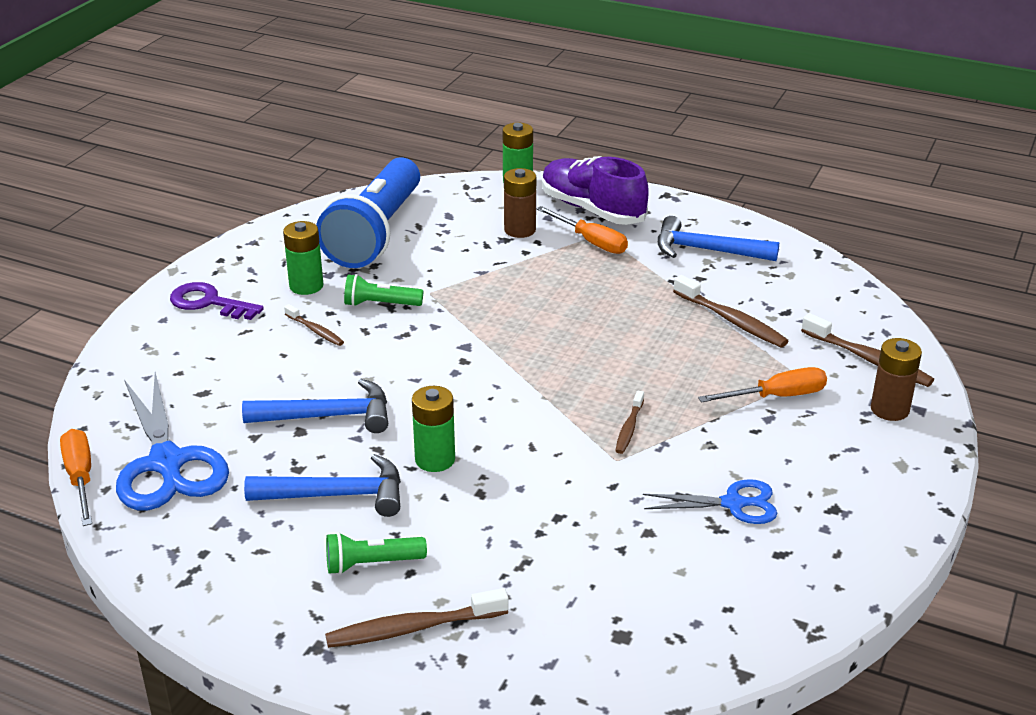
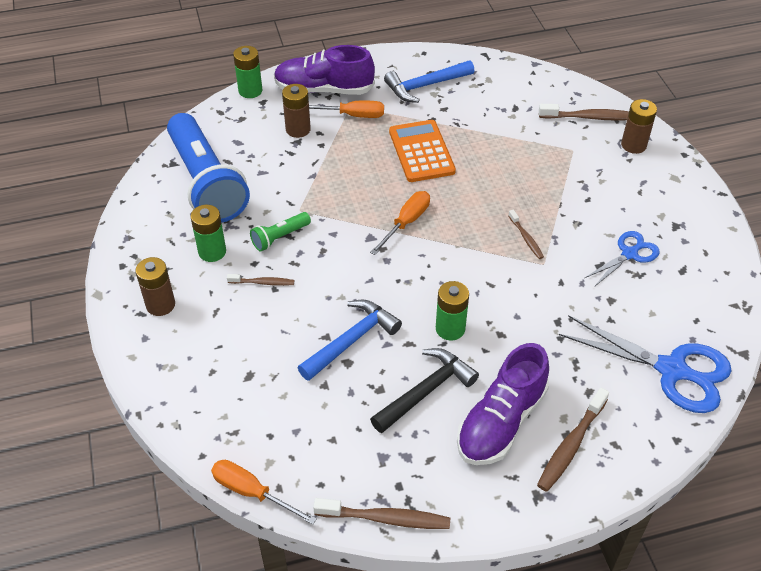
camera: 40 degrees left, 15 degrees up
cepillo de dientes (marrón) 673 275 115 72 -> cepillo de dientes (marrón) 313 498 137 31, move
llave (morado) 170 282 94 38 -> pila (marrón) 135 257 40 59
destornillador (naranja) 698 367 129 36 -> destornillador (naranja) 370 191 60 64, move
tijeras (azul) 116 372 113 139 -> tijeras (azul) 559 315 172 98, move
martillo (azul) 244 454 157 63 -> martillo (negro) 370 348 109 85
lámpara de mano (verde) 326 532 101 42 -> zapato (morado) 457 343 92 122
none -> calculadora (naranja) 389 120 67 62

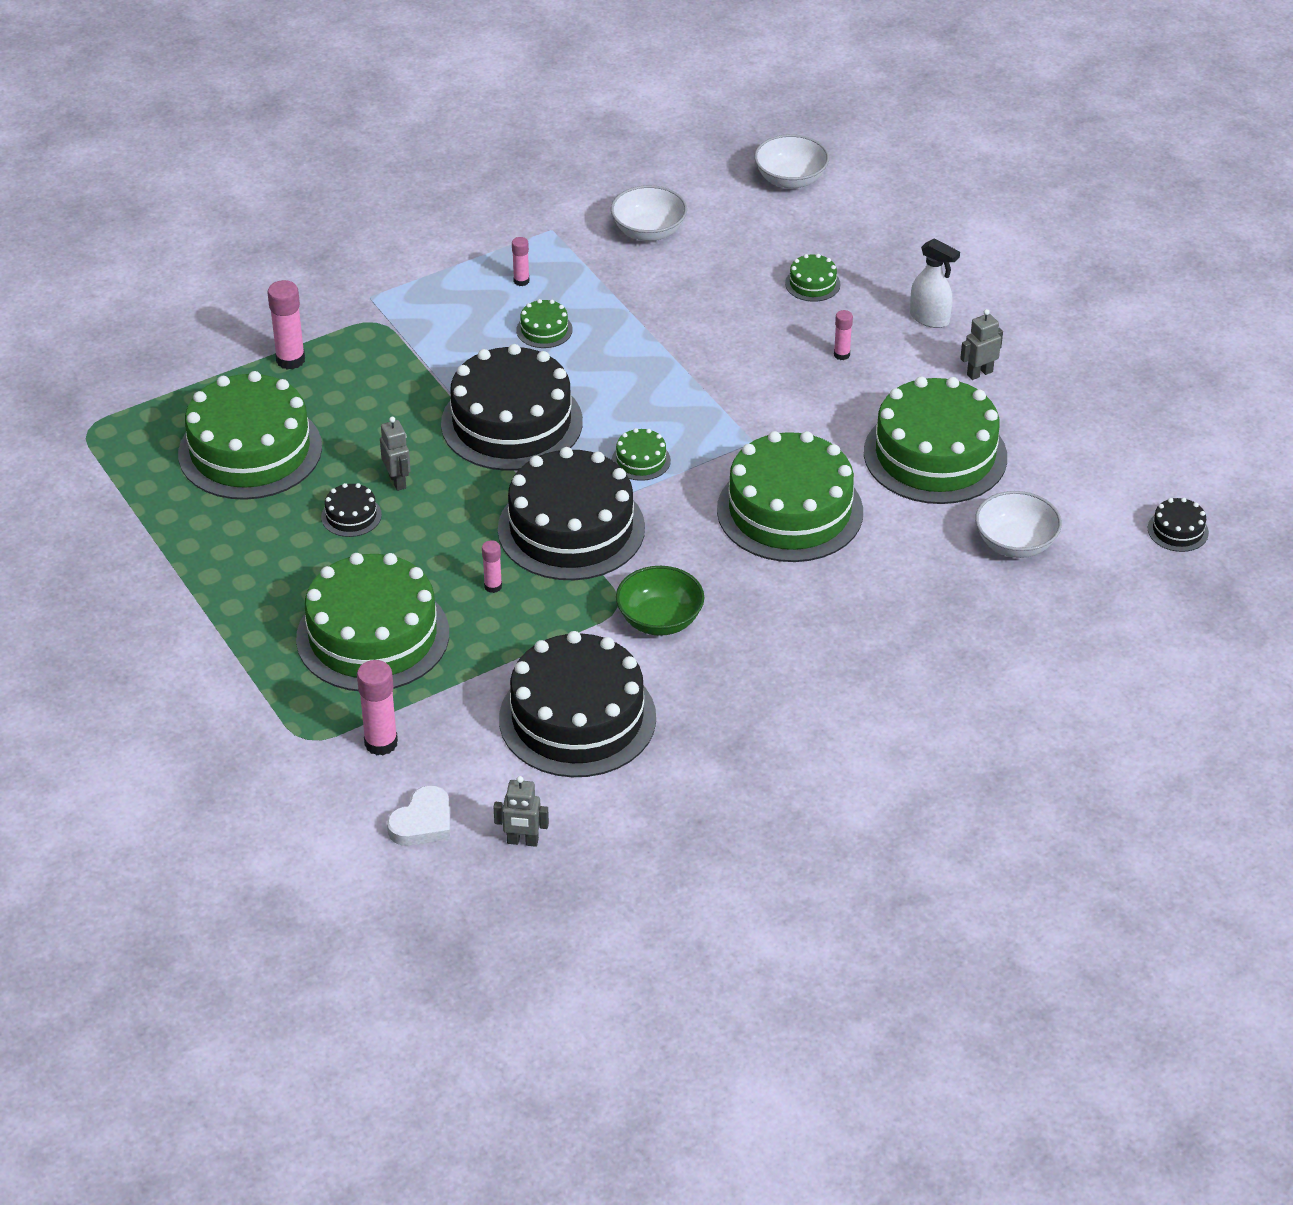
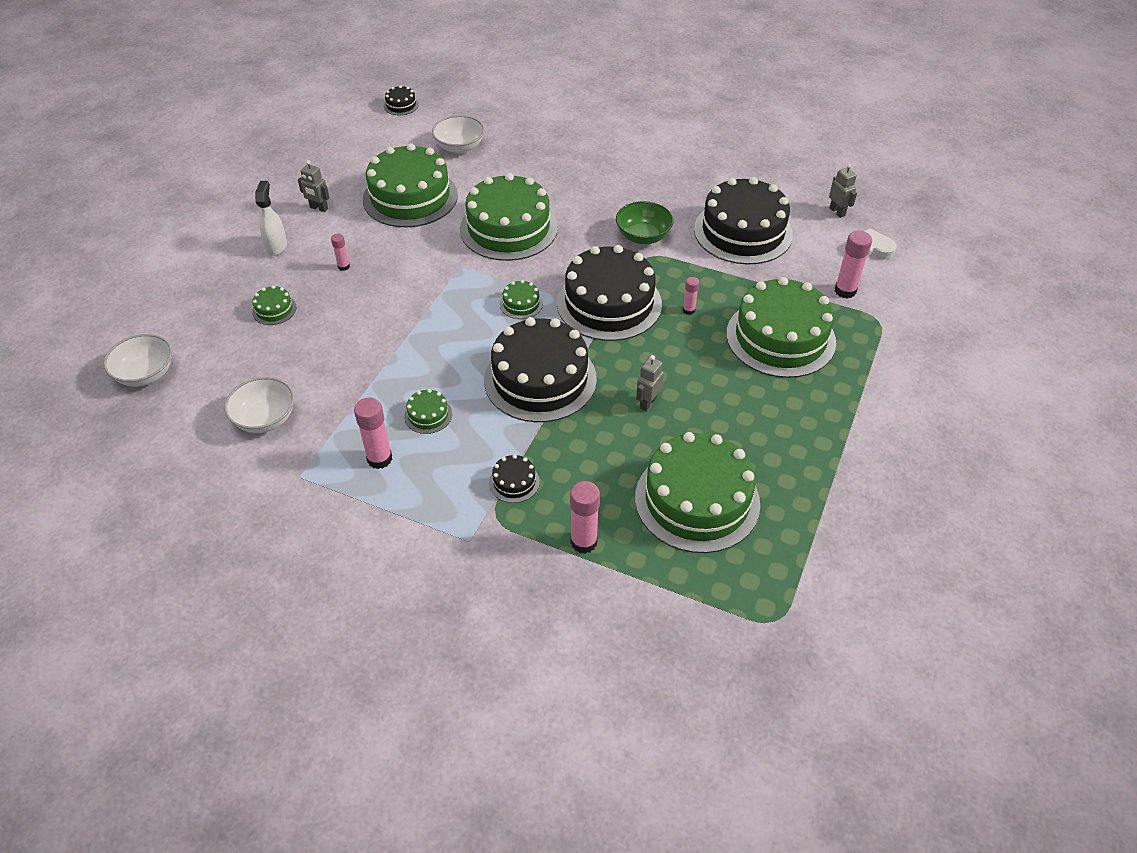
camera: 125 degrees left, 5 degrees up
barra de pegamento (rosa) 512 237 17 49 -> barra de pegamento (rosa) 354 398 38 71, x1.76
tarta (negro) 321 483 61 54 -> tarta (negro) 489 454 51 49, move

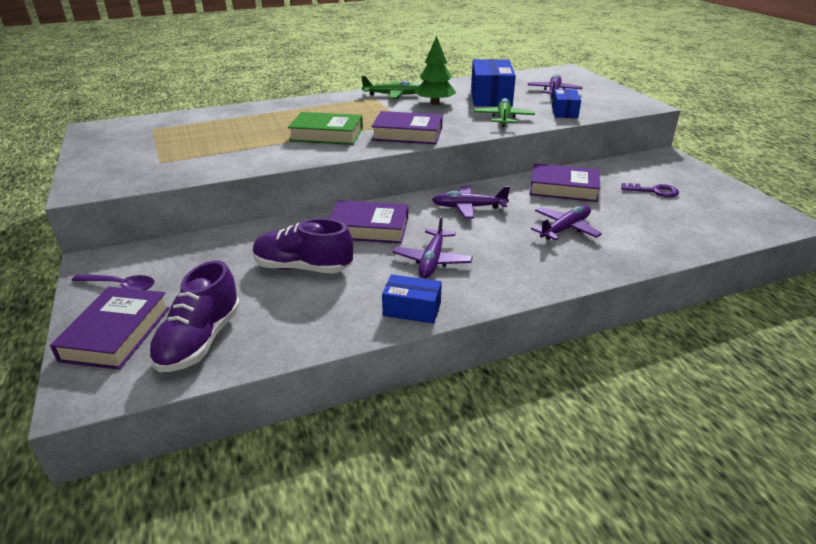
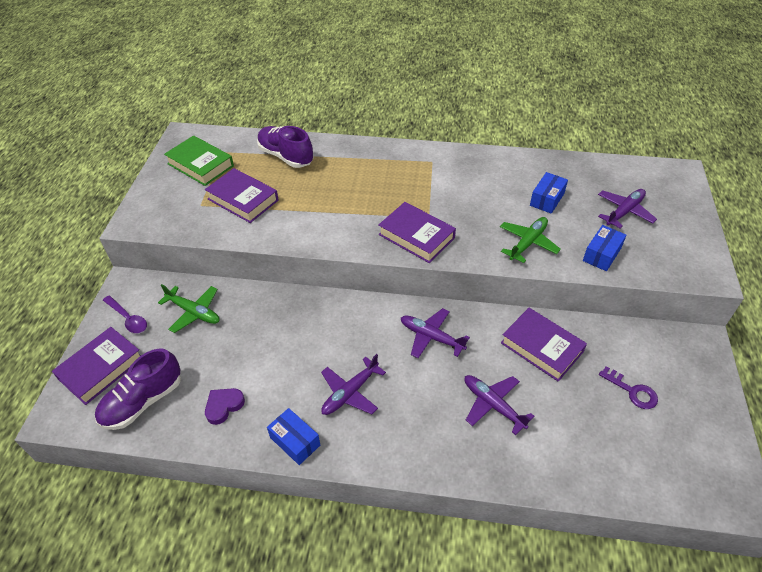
camera: 30 degrees right, 15 degrees up
árbol (verde) 414 36 42 69 -> none
caja (azul) 471 59 45 48 -> caja (azul) 530 172 38 42, x0.57
avión (verde) 361 76 59 23 -> avión (verde) 158 284 62 49, move
libro (verde) 288 112 75 33 -> libro (verde) 164 135 70 51, move
libro (morado) 329 200 79 44 -> libro (morado) 205 168 74 55, move
avión (morado) 531 205 71 35 -> avión (morado) 464 375 70 60, 120 degrees counterclockwise
zapato (morado) 253 218 100 56 -> zapato (morado) 257 126 56 42, move
none -> corazón (morado) 205 388 40 37

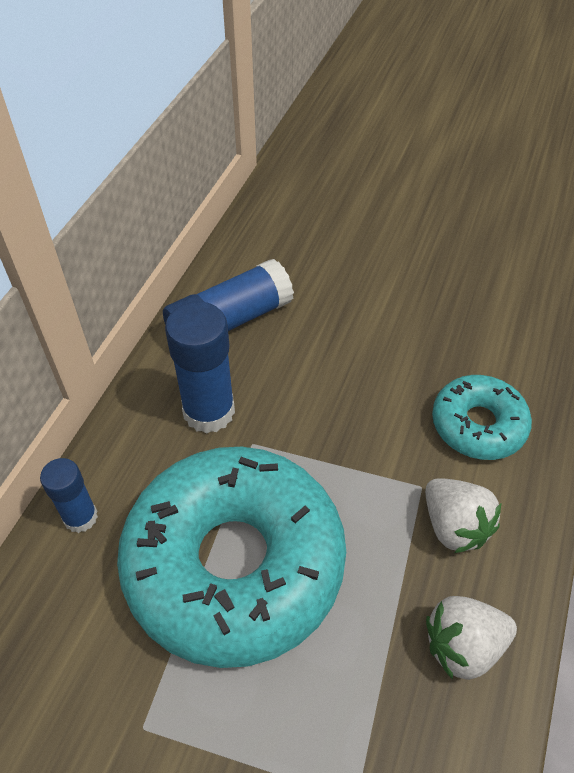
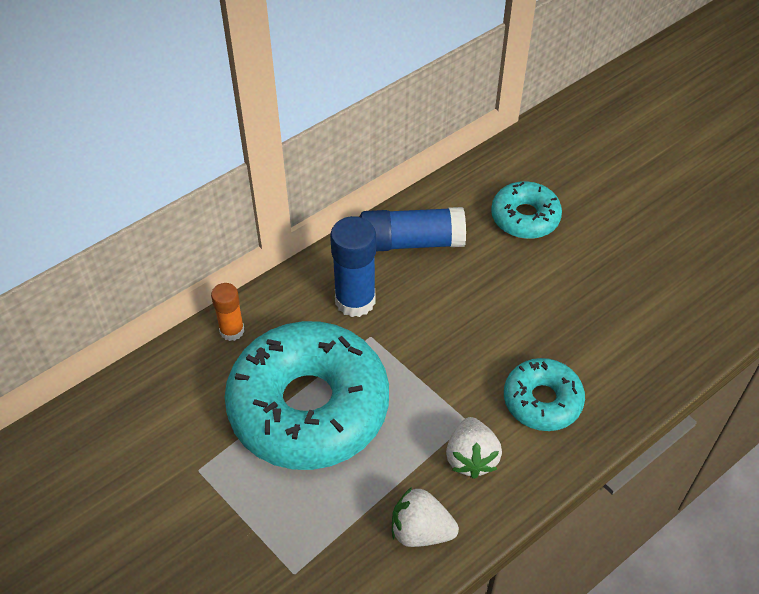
camera: 30 degrees right, 0 degrees up
barra de pegamento (azul) 40 458 58 75 -> barra de pegamento (naranja) 211 283 33 58
none -> rosquilla (turquesa) 491 181 71 58

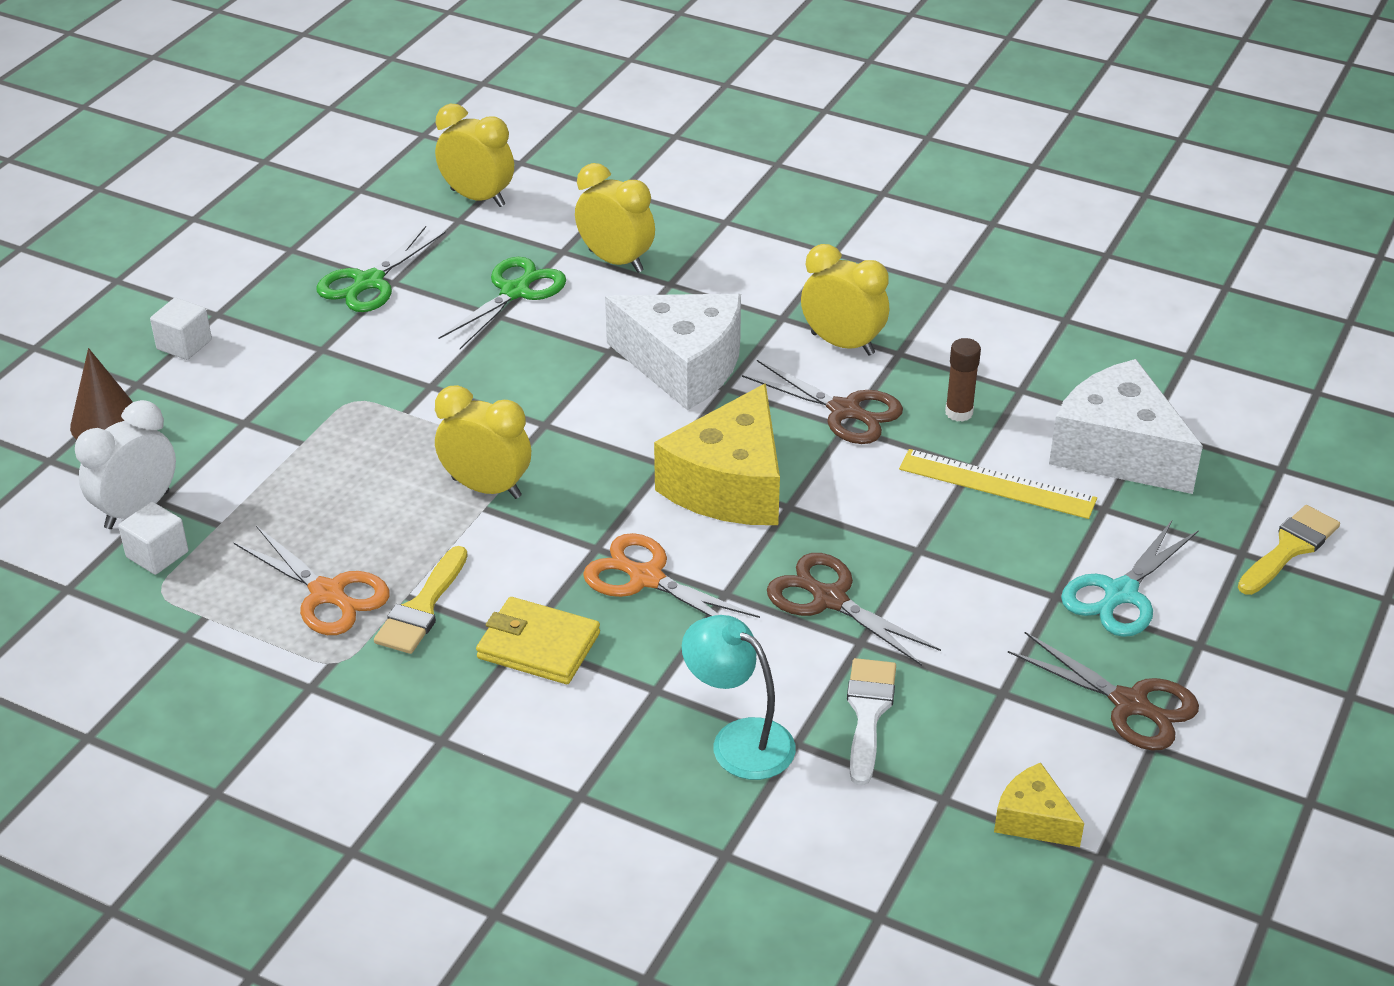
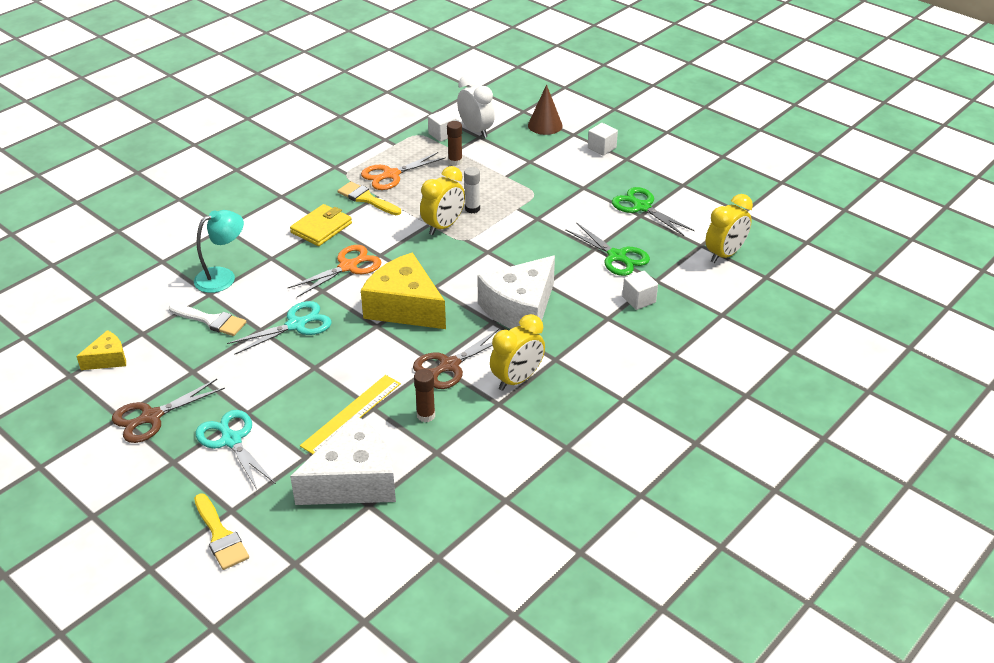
camera: 105 degrees right, 0 degrees up
despertador (amarillo) 575 163 80 110 -> cubo (blanco) 622 271 36 39
tijeras (marrón) 767 553 174 113 -> tijeras (turquesa) 227 301 105 54
none -> barra de pegamento (marrón) 447 121 16 45
none -> barra de pegamento (blanco) 464 167 16 46

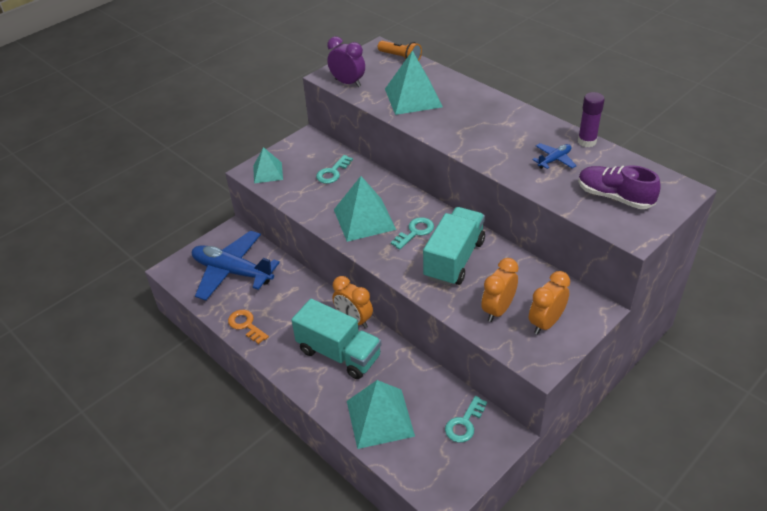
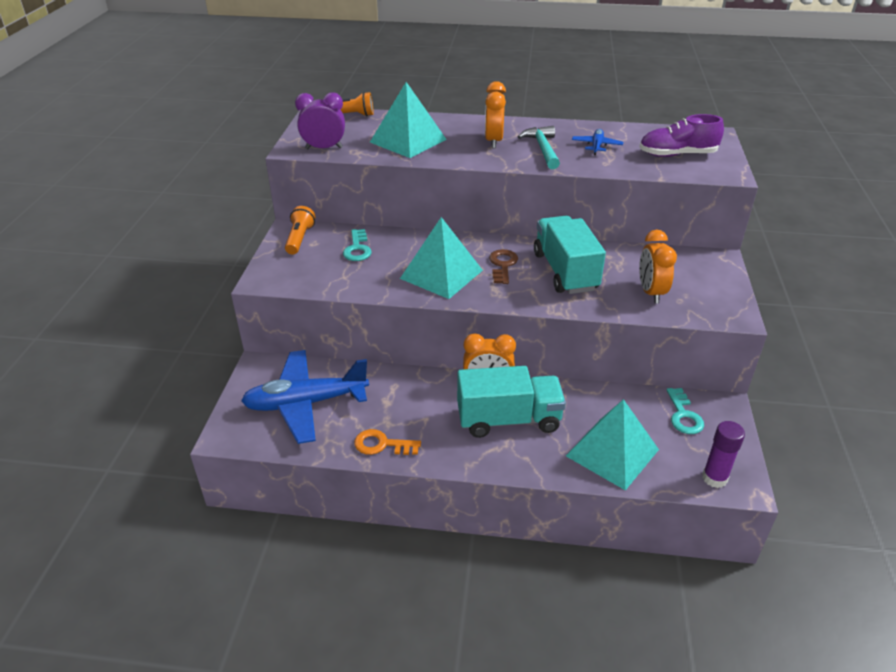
camera: 40 degrees left, 5 degrees down
barra de pegamento (morado) 578 92 27 55 -> barra de pegamento (morado) 702 421 43 67, move
pirámide (turquesa) 253 147 30 36 -> none
llave (turquesa) 391 217 43 33 -> llave (marrón) 489 249 29 35
despertador (naranja) 529 271 41 64 -> despertador (naranja) 485 81 21 67, move
none -> martillo (turquesa) 518 126 42 43
none -> lámpara de mano (naranja) 285 206 30 49

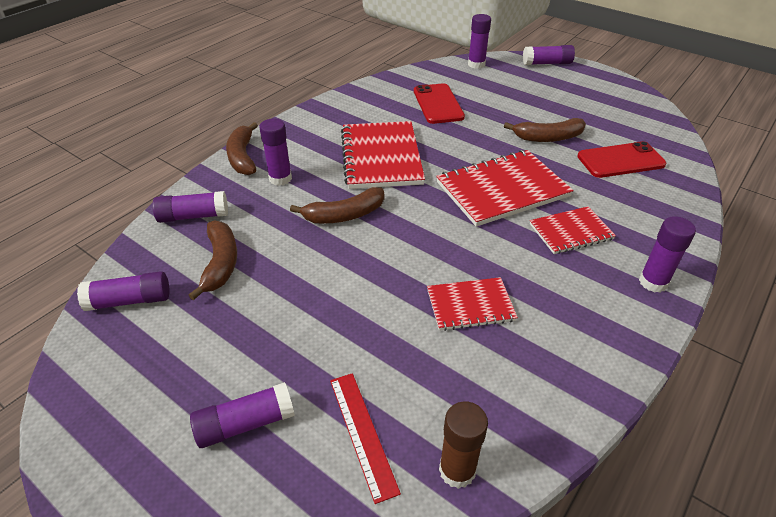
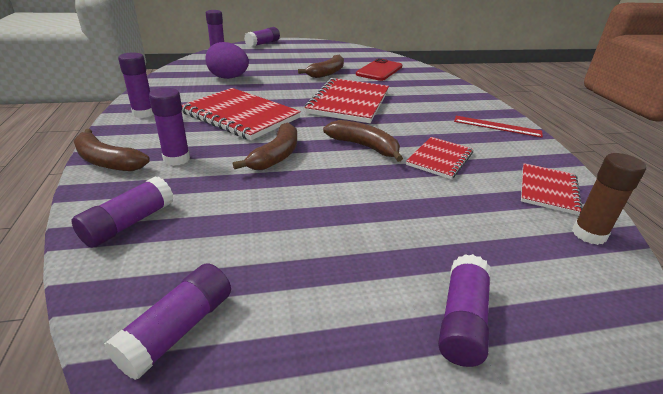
camera: 50 degrees left, 10 degrees down
móvil (rojo) 414 83 51 41 -> huevo (morado) 205 42 44 37
cuaderno (rojo) 530 206 86 48 -> cuaderno (rojo) 521 163 62 52, move
barra de pegamento (morado) 639 216 57 77 -> barra de pegamento (morado) 118 52 36 66, move
plátano (marrón) 188 221 49 79 -> plátano (marrón) 323 120 80 42, move
regla (rojo) 330 373 71 131 -> regla (rojo) 454 116 89 22, move

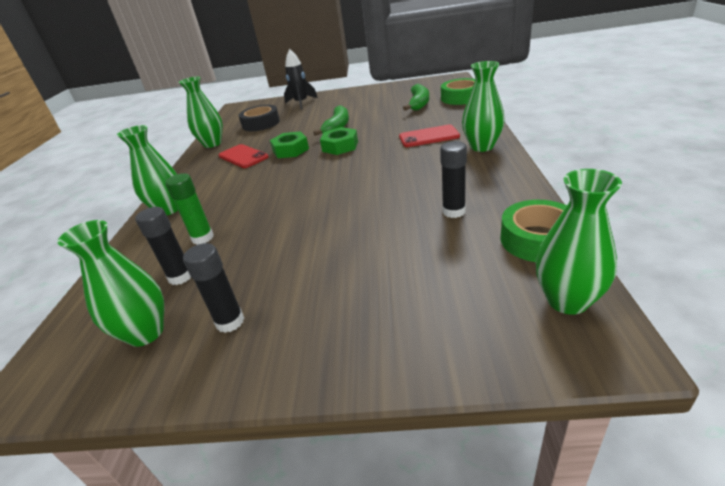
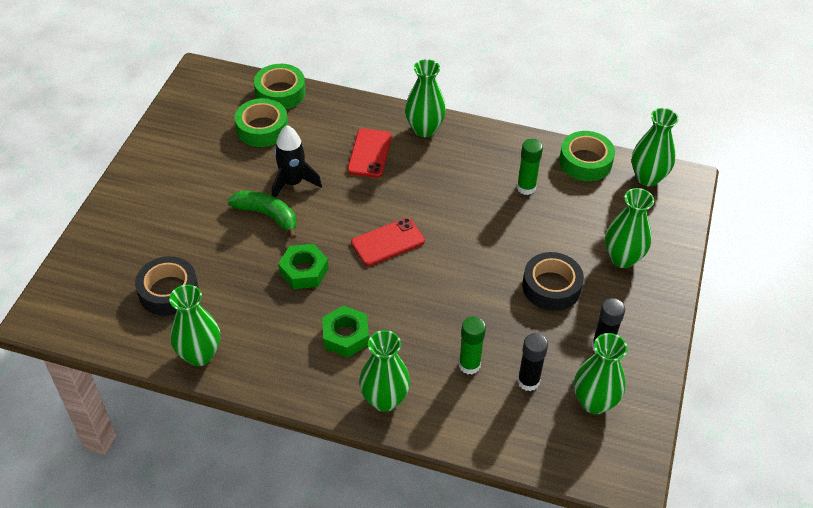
camera: 80 degrees left, 15 degrees up
cohete (negro) 284 49 34 60 -> cohete (negro) 272 125 50 72, move
plátano (verde) 403 84 26 27 -> cinta adhesiva (verde) 235 98 53 49
tuerca (verde) 320 127 38 28 -> tuerca (verde) 322 306 47 52, move
barra de pegamento (negro) 440 141 27 77 -> barra de pegamento (verde) 517 139 26 56
móvil (rojo) 219 144 50 24 -> móvil (rojo) 351 218 74 48, move
none -> florero (verde) 605 188 49 80
none -> cinta adhesiva (negro) 522 252 62 59

